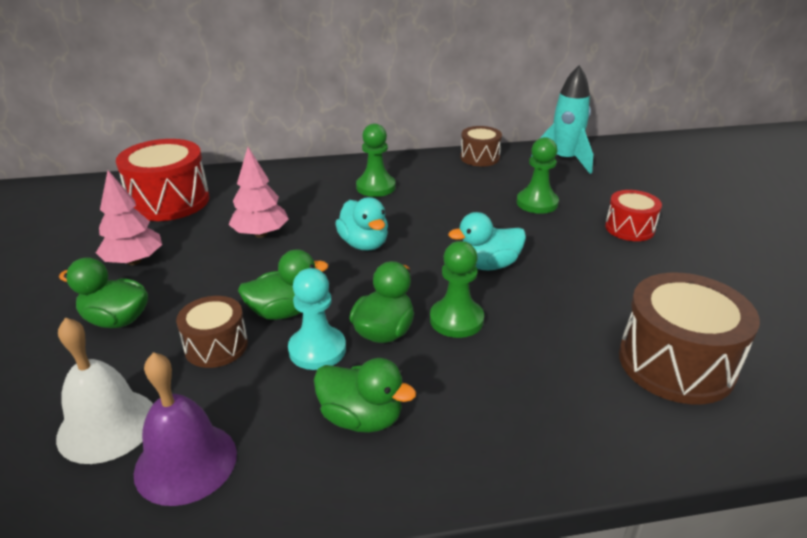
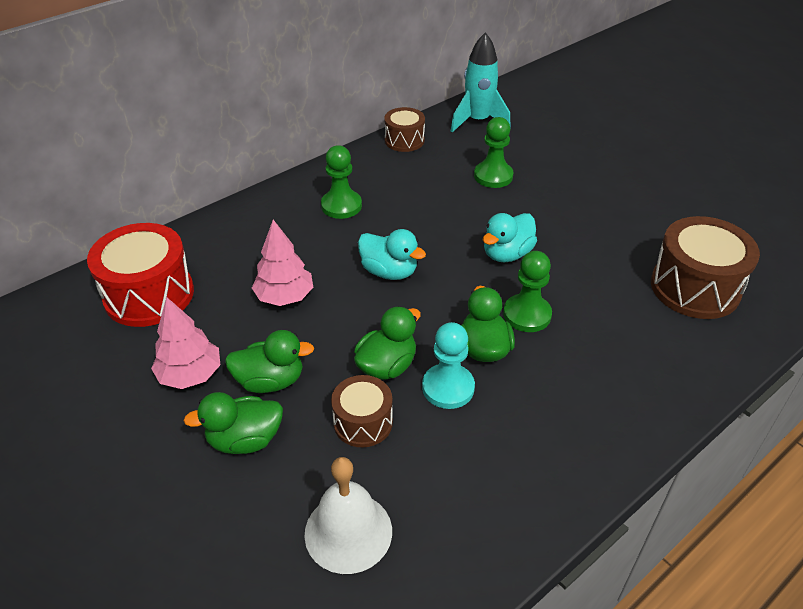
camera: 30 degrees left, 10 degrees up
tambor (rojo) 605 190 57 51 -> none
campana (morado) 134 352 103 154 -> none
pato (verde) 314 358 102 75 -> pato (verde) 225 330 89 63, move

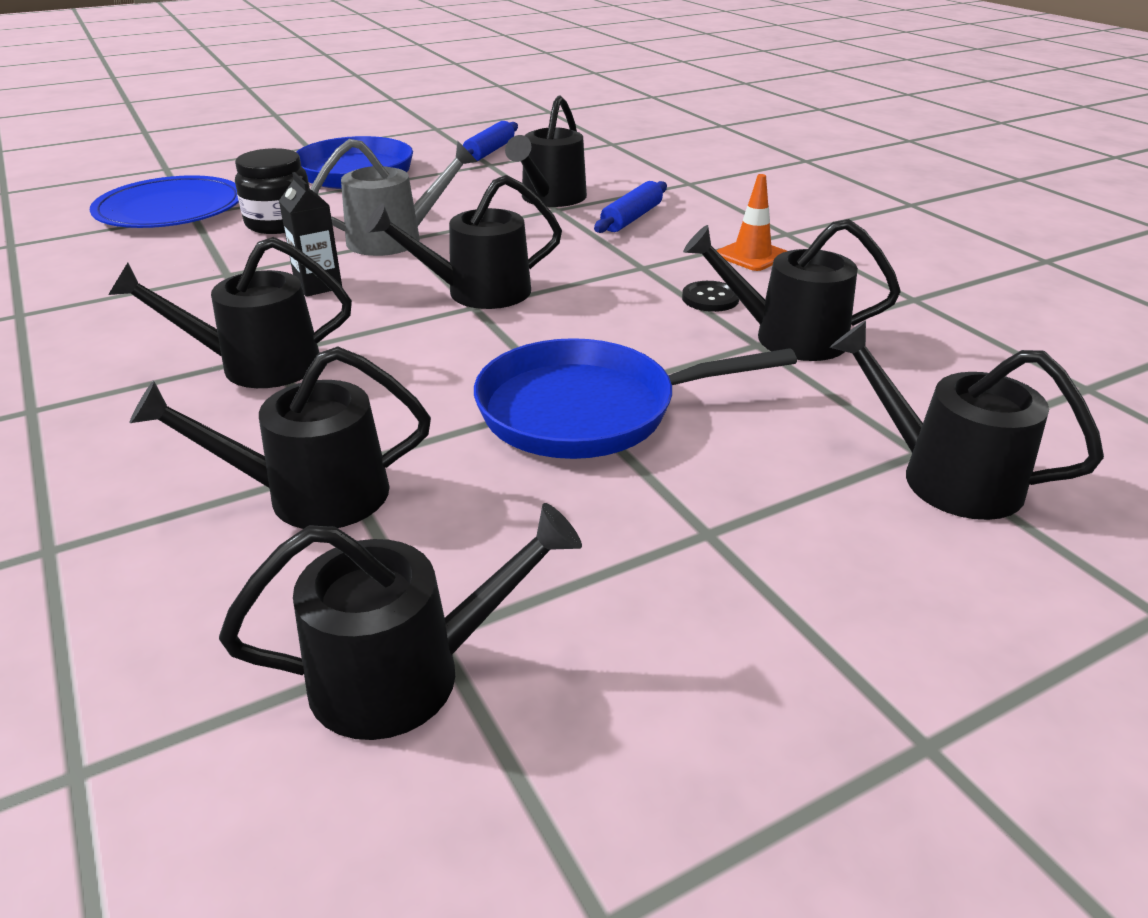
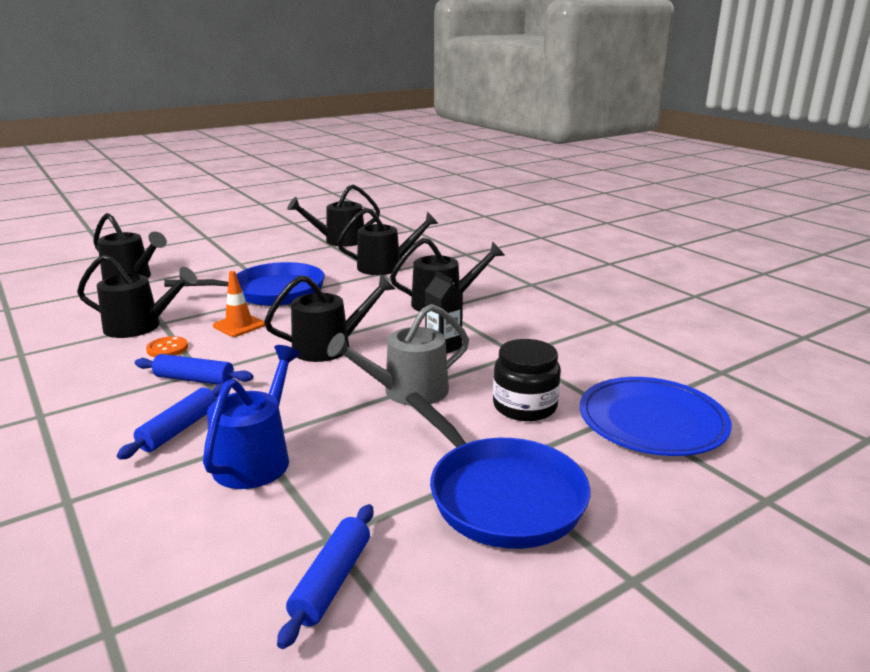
camera: 175 degrees right, 10 degrees down
regadera (negro) 505 95 82 112 -> regadera (azul) 203 345 98 144
cono de tráfico (naranja) 717 174 70 97 -> cono de tráfico (naranja) 213 271 52 66, move
botón (negro) 682 281 57 31 -> botón (naranja) 146 336 42 21
none -> rodillo (azul) 135 354 118 31

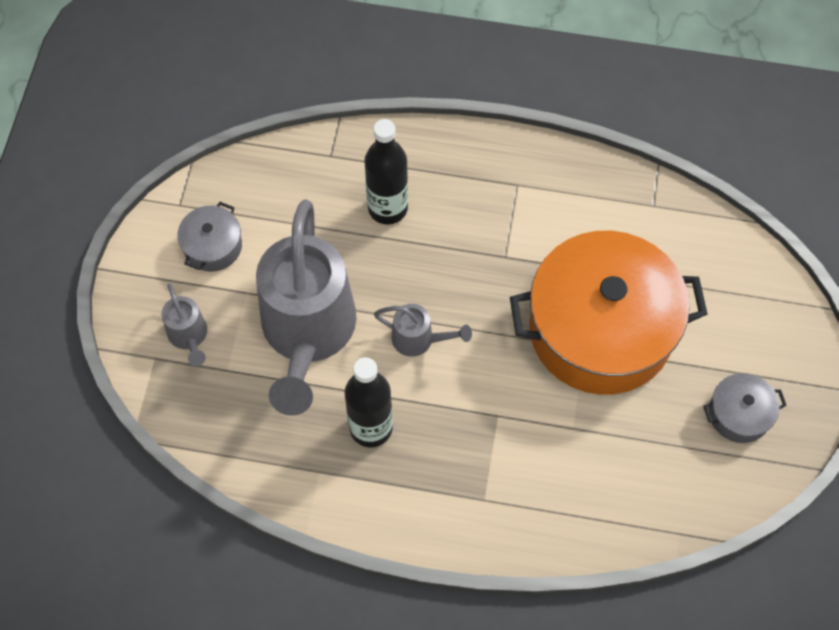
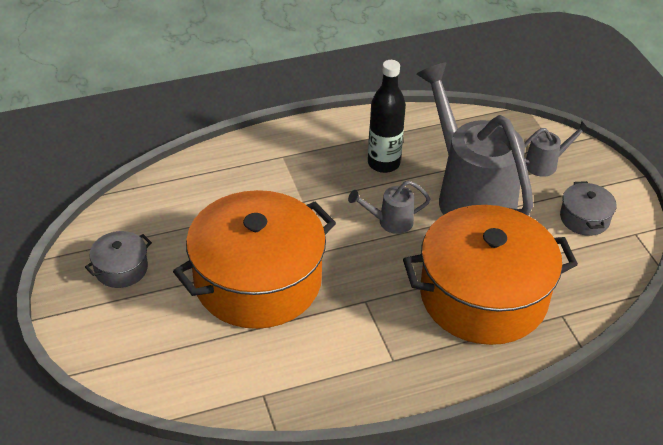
camera: 150 degrees right, 20 degrees down
botella (negro) 364 119 44 105 -> olla (naranja) 403 205 175 140
regadera (gris) 162 283 45 83 -> regadera (gris) 524 121 66 56, 120 degrees clockwise

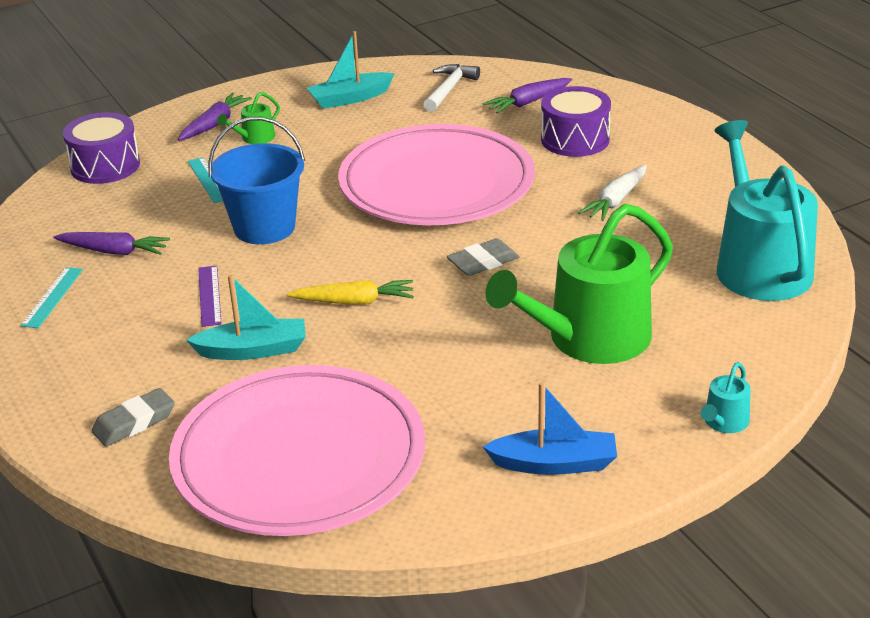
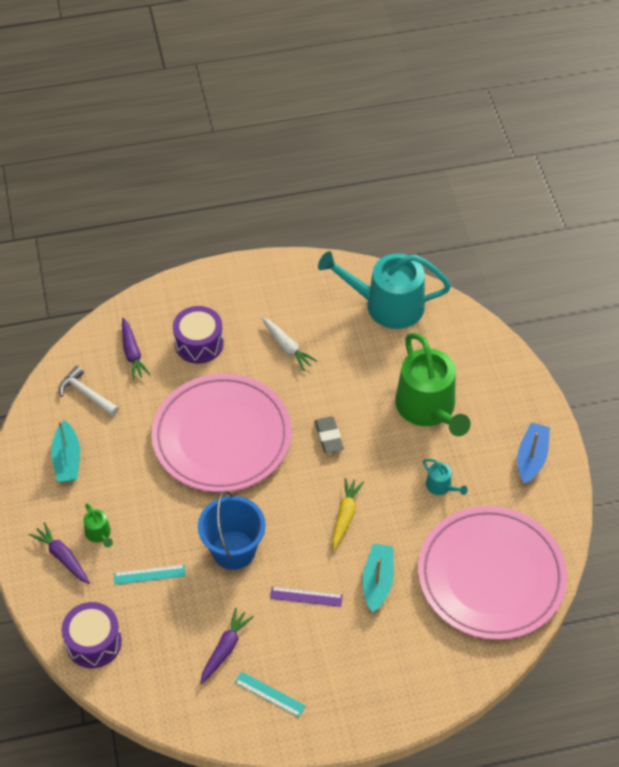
camera: 75 degrees left, 20 degrees up
regadera (turquesa) 701 362 50 71 -> regadera (turquesa) 423 459 45 36, move
goma de borrar (gris) 91 388 84 59 -> none

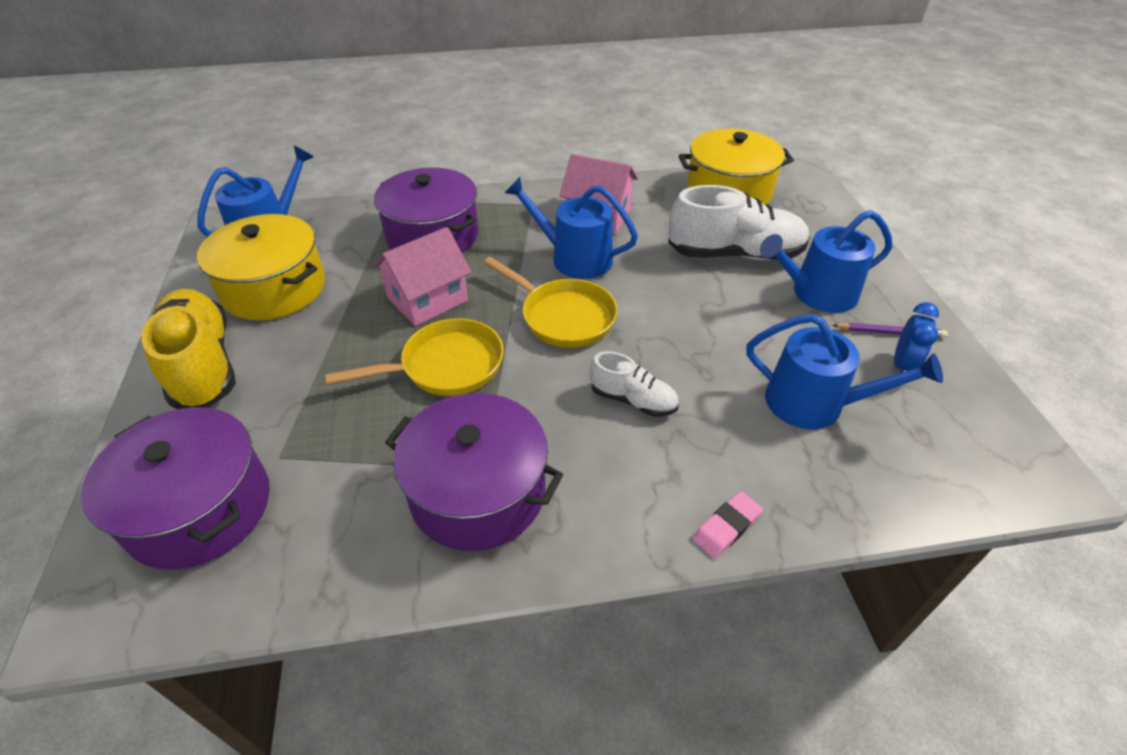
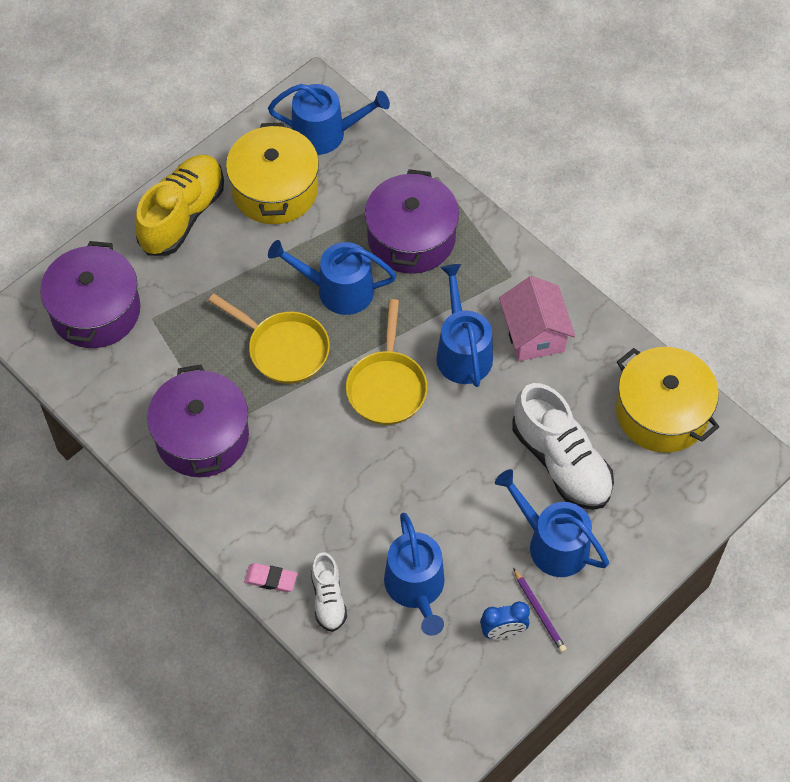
camera: 55 degrees right, 15 degrees up
casa (rosa) 373 227 98 99 -> regadera (azul) 268 240 128 75
zapato (blanco) 590 351 89 66 -> zapato (blanco) 311 552 36 80, move

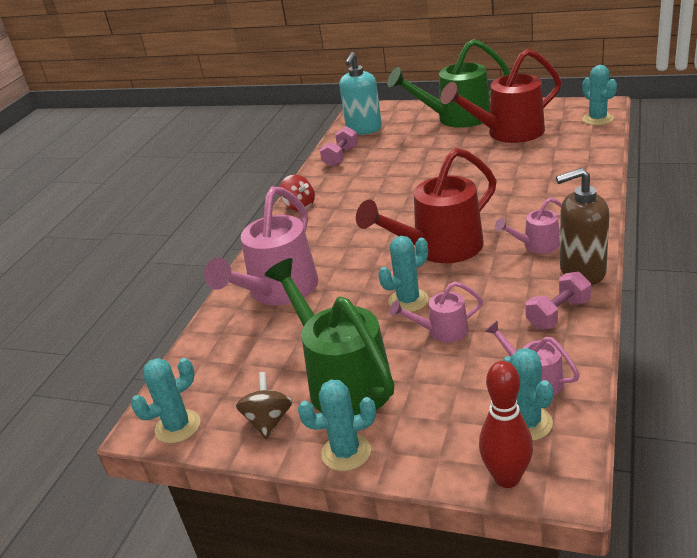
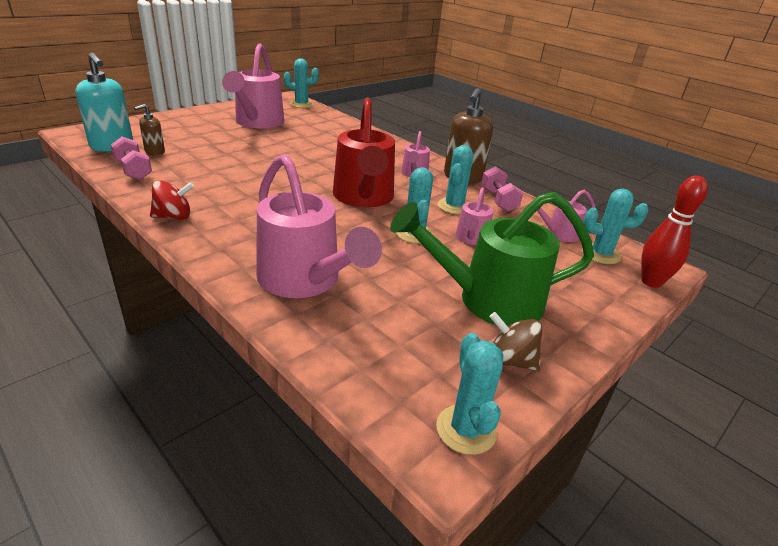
camera: 70 degrees left, 0 degrees up
regadera (verde) 387 39 123 89 -> none
regadera (rojo) 440 49 121 94 -> regadera (rosa) 222 43 62 85
cactus (turquesa) 298 380 78 91 -> cactus (turquesa) 438 145 35 69, move
none -> dispensador de jabón (marrón) 134 104 31 51

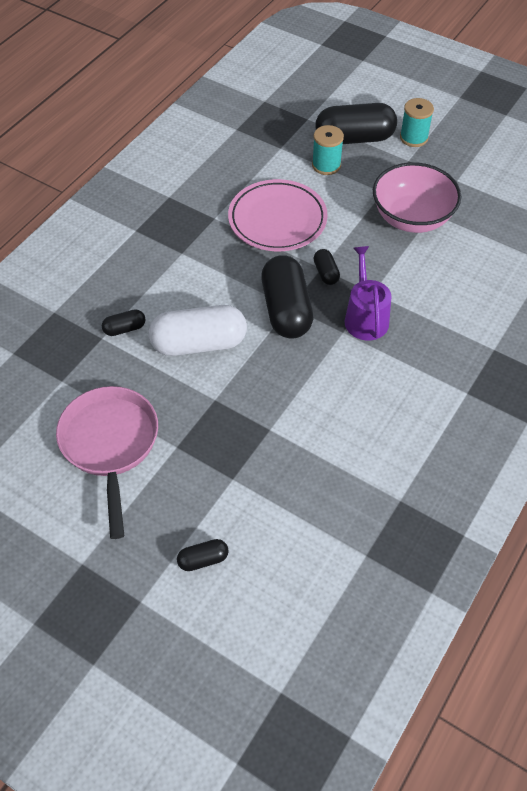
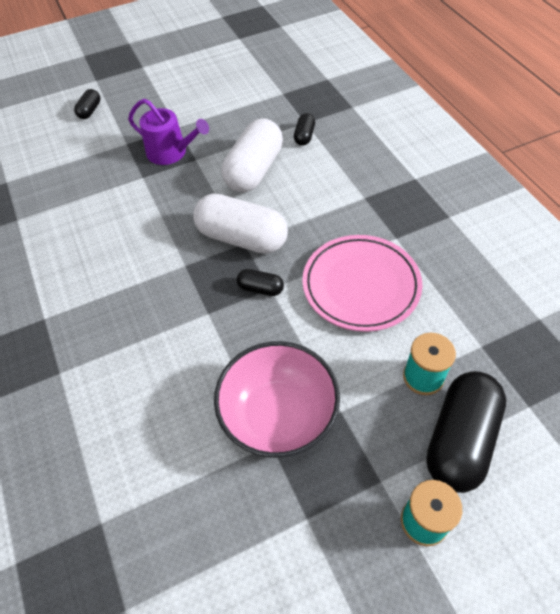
camera: 125 degrees right, 0 degrees up
regadera (morado) 345 246 46 94 -> regadera (morado) 128 99 81 66, move
cápsula (negro) 261 255 52 84 -> cápsula (blanco) 193 194 95 60
sartén (rosa) 56 386 102 153 -> none

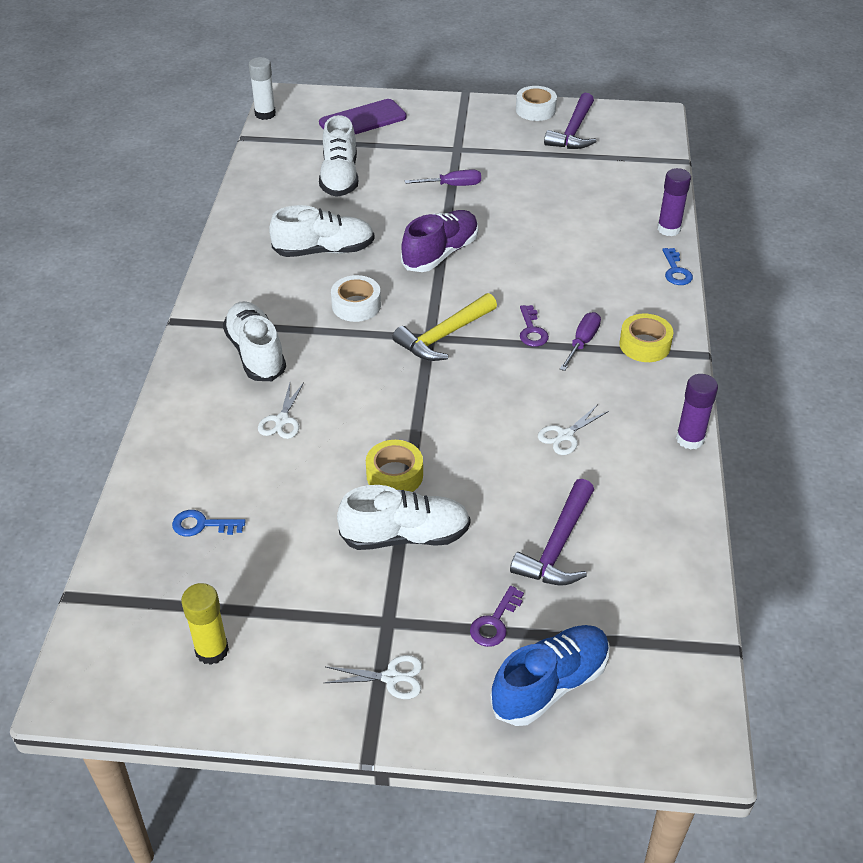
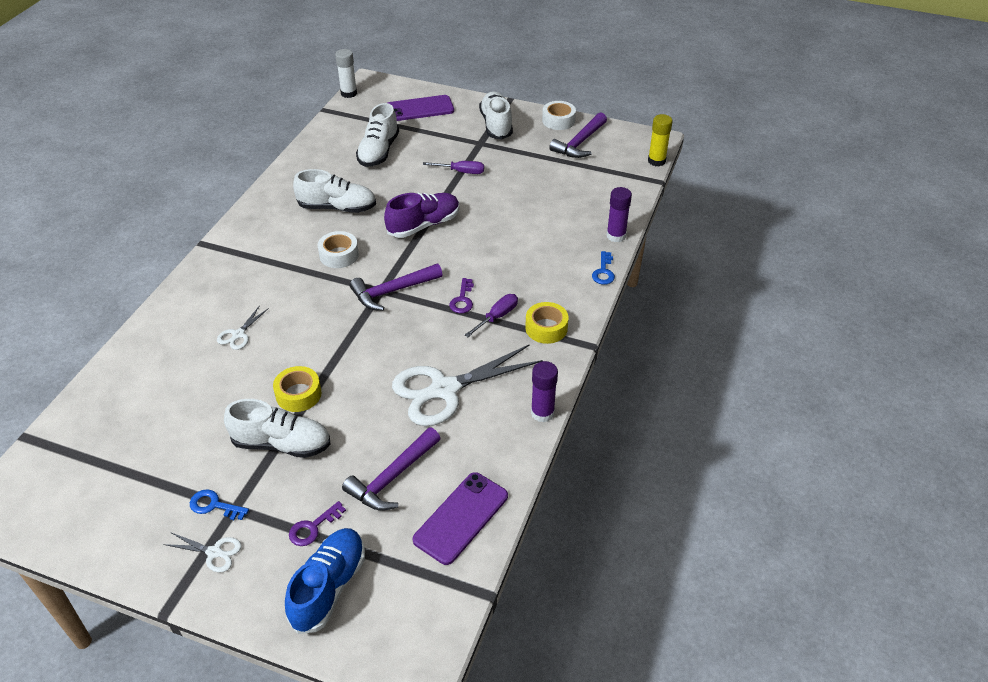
camera: 15 degrees right, 0 degrees up
martillo (amarillo) 392 293 105 68 -> martillo (morado) 350 264 93 47
zapato (blanco) 223 301 63 80 -> zapato (blanco) 479 91 34 49, move
tijeras (blanco) 538 404 71 51 -> tijeras (blanco) 392 344 151 82, x2.27
llave (azul) 172 510 74 26 -> llave (azul) 190 489 59 31, move
barra de pegamento (amarillo) 181 583 48 82 -> barra de pegamento (amarillo) 648 114 25 53, move
zapato (azul) 490 625 120 101 -> zapato (azul) 285 528 80 106, 45 degrees counterclockwise
none -> móvil (morado) 413 472 95 93

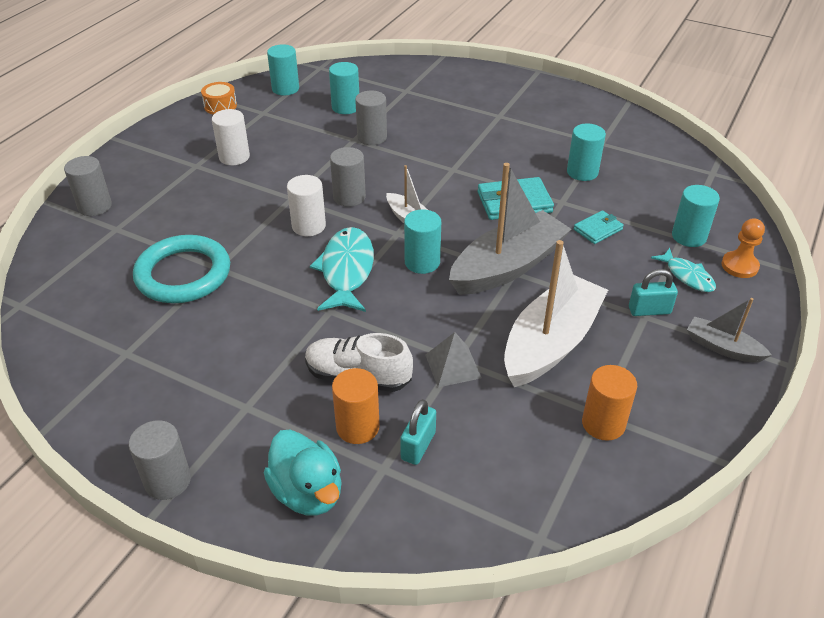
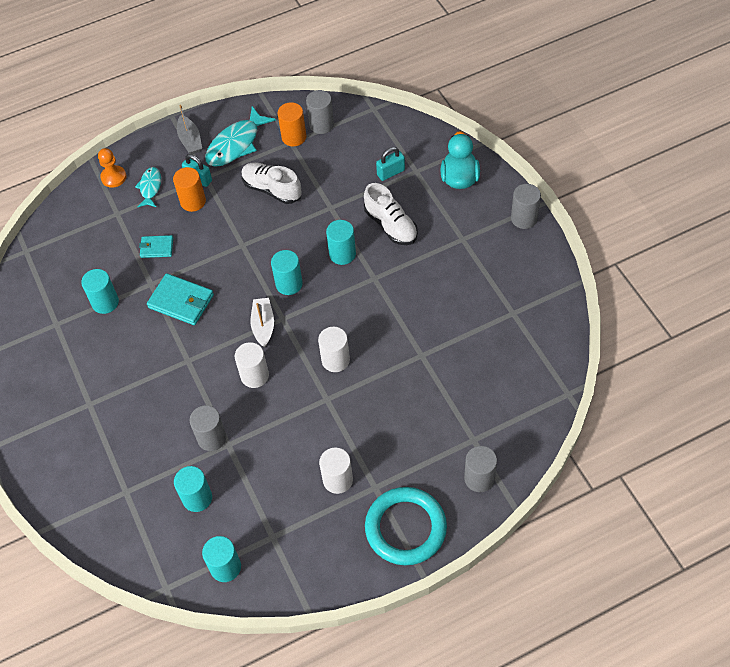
camera: 140 degrees left, 15 degrees up
tambor (naranja) 201 82 36 33 -> none
cilindro (gris) 330 147 36 60 -> cilindro (gris) 306 90 28 44, move
barco (gris) 449 163 122 132 -> none
cilindro (turquesa) 672 185 48 62 -> cilindro (turquesa) 326 220 30 45, move
pez (turquesa) 310 227 64 85 -> pez (turquesa) 205 106 71 61, move
anillo (turquesa) 133 235 97 68 -> anillo (turquesa) 365 487 82 78, move
barco (blanco) 504 240 104 147 -> zapato (blanco) 241 162 61 42
pirámide (gris) 425 332 57 55 -> none
cilindro (naranja) 332 368 48 76 -> cilindro (naranja) 173 167 33 45, move
none -> cilindro (blanco) 235 342 34 46

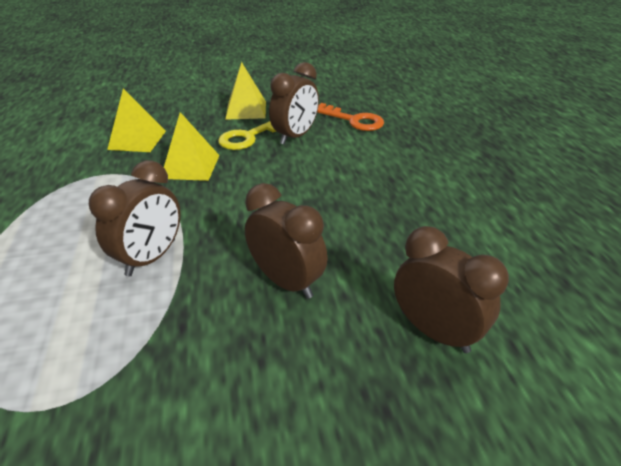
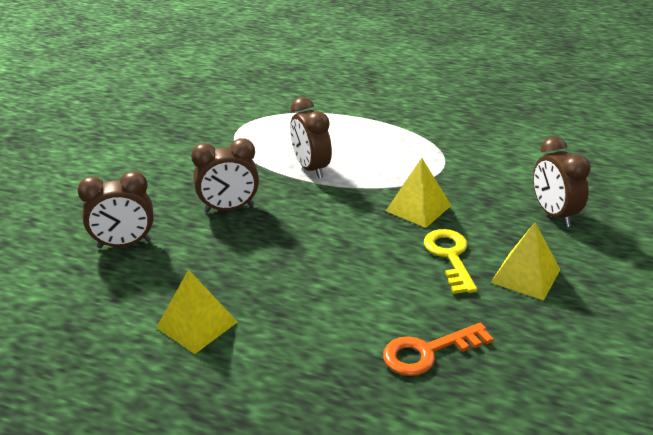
camera: 125 degrees right, 5 degrees down
despertador (marrón) 269 62 50 83 -> despertador (marrón) 533 137 58 90, move
pirámide (amarillo) 107 88 59 64 -> pirámide (amarillo) 156 269 82 85, move

